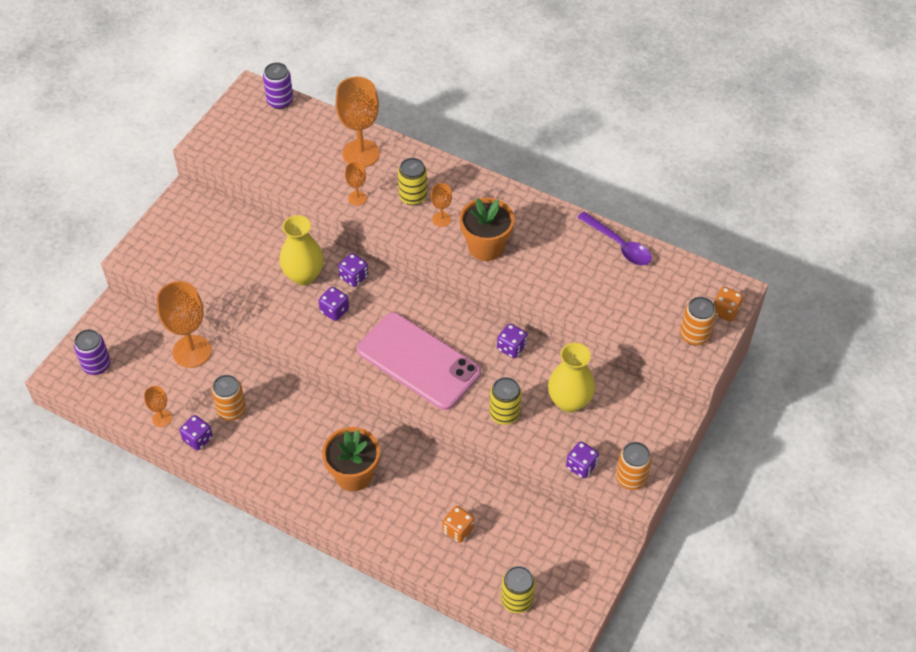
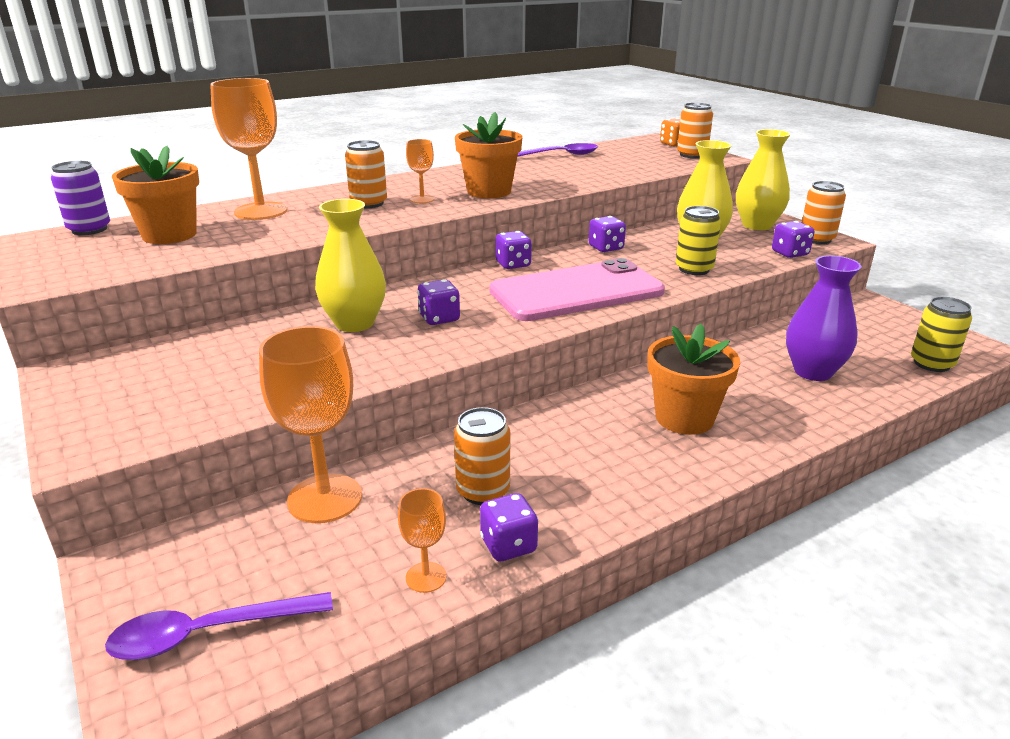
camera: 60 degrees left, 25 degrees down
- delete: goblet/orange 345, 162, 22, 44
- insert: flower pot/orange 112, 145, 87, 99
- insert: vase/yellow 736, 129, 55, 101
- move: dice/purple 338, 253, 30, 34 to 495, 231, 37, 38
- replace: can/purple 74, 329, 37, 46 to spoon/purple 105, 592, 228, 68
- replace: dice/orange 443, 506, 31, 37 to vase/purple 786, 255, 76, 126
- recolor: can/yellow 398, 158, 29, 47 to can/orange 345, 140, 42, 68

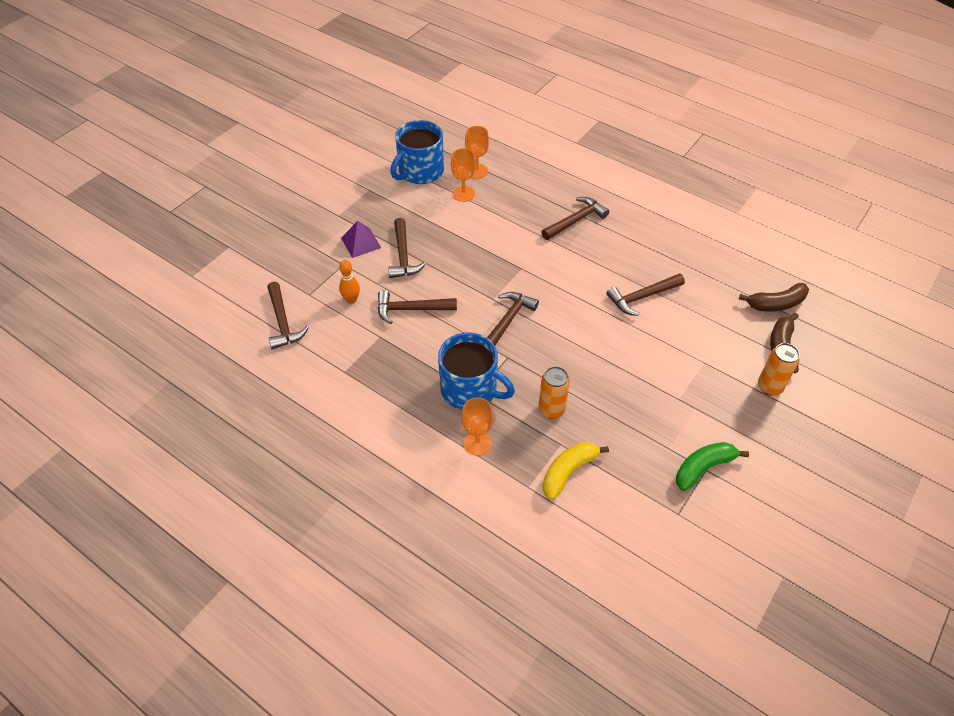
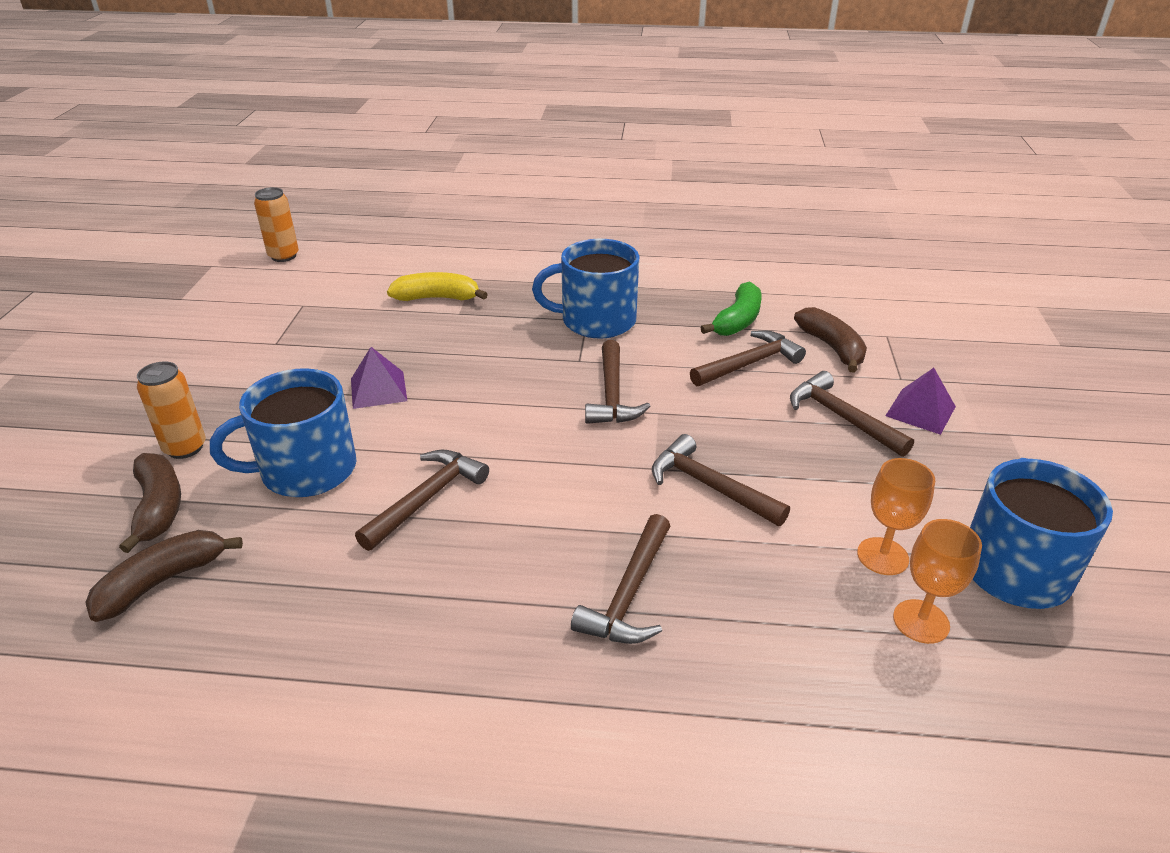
camera: 150 degrees right, 15 degrees down
- delete: goblet/orange 461, 397, 32, 59
- insert: mug/blue 210, 368, 146, 129
- insert: pyramid/purple 351, 347, 56, 62
- move: hammer/brown 267, 282, 42, 67 to 652, 434, 138, 92
- move: can/orange 538, 366, 32, 53 to 254, 187, 45, 75
- move: banana/green 676, 442, 73, 49 to 700, 282, 61, 54
- replace: bowling pin/orange 339, 260, 21, 44 to banana/brown 794, 307, 73, 66
- rotate: banana/yellow 543, 442, 66, 58 = 387, 272, 101, 29 105 degrees counterclockwise

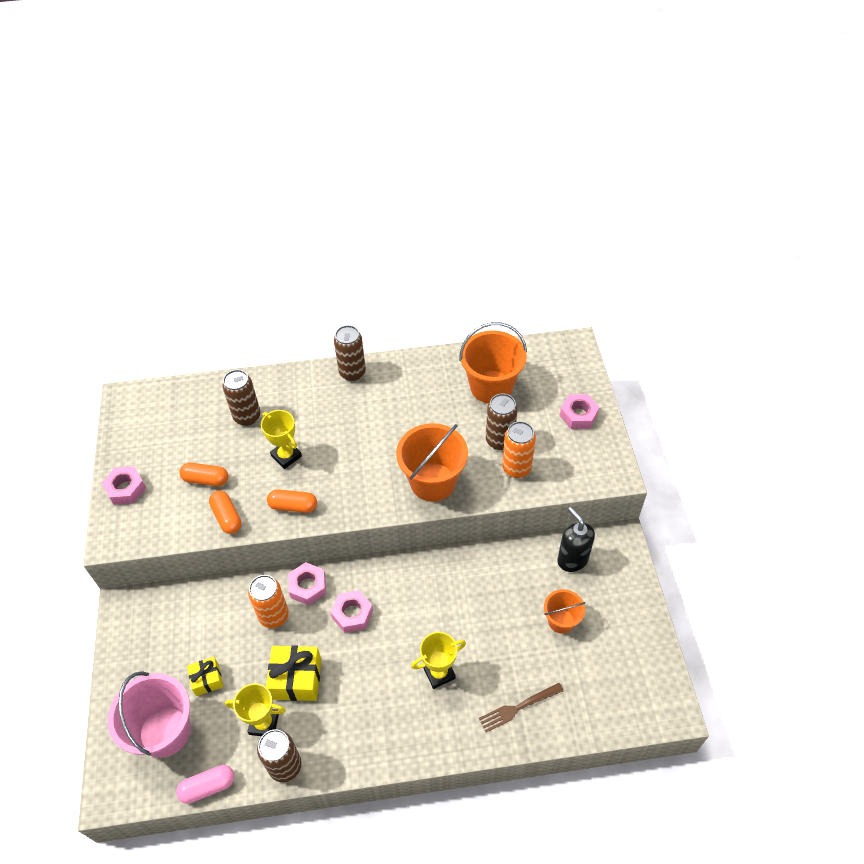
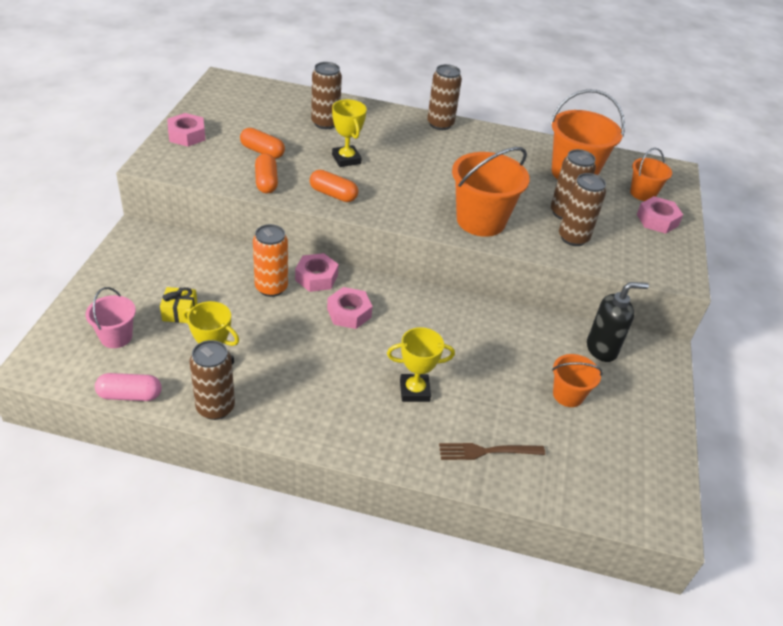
camera: 15 degrees right, 10 degrees down
- delete: gift/yellow 266, 645, 55, 56
- insert: bucket/orange 630, 148, 42, 53
- recolor: can/orange 502, 421, 34, 57 to can/brown 559, 173, 47, 73
- rotate: soap dispenser/black 557, 507, 38, 65 = 587, 282, 62, 80 90 degrees clockwise
- resize: bucket/pink 107, 671, 84, 87 = 86, 287, 50, 61 x0.56

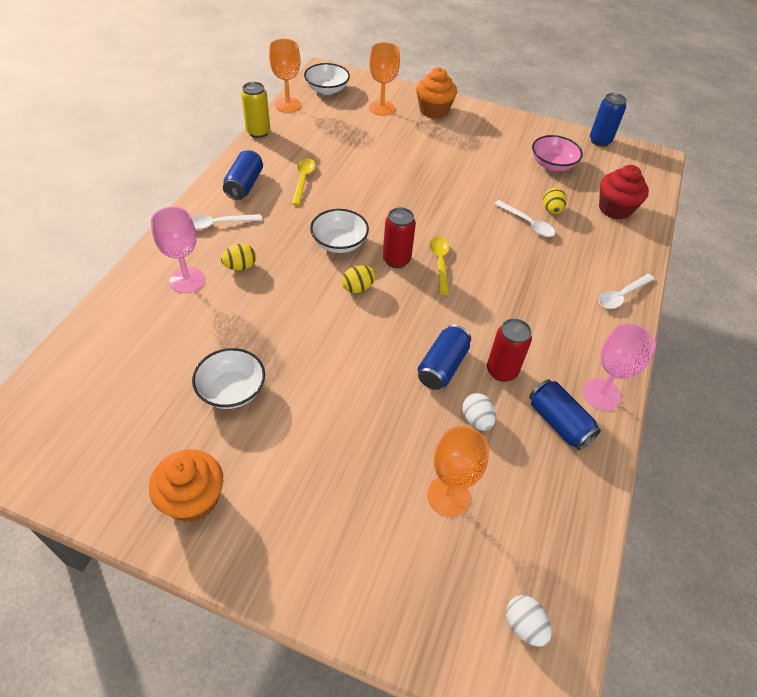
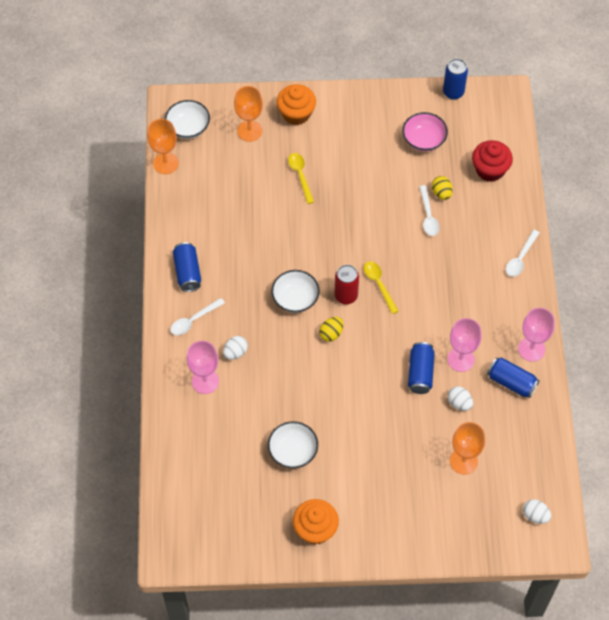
camera: 20 degrees left, 10 degrees up
- delete: can/yellow 241, 82, 29, 56
- move: spoon/yellow 292, 158, 23, 47 to 288, 153, 26, 51
- replace: can/red 487, 318, 45, 64 to goblet/pink 447, 318, 35, 54
- recolor: egg/yellow 221, 244, 35, 26 to egg/white 223, 336, 25, 24
- rotate: spoon/white 494, 200, 61, 37 = 419, 185, 21, 51 60 degrees clockwise

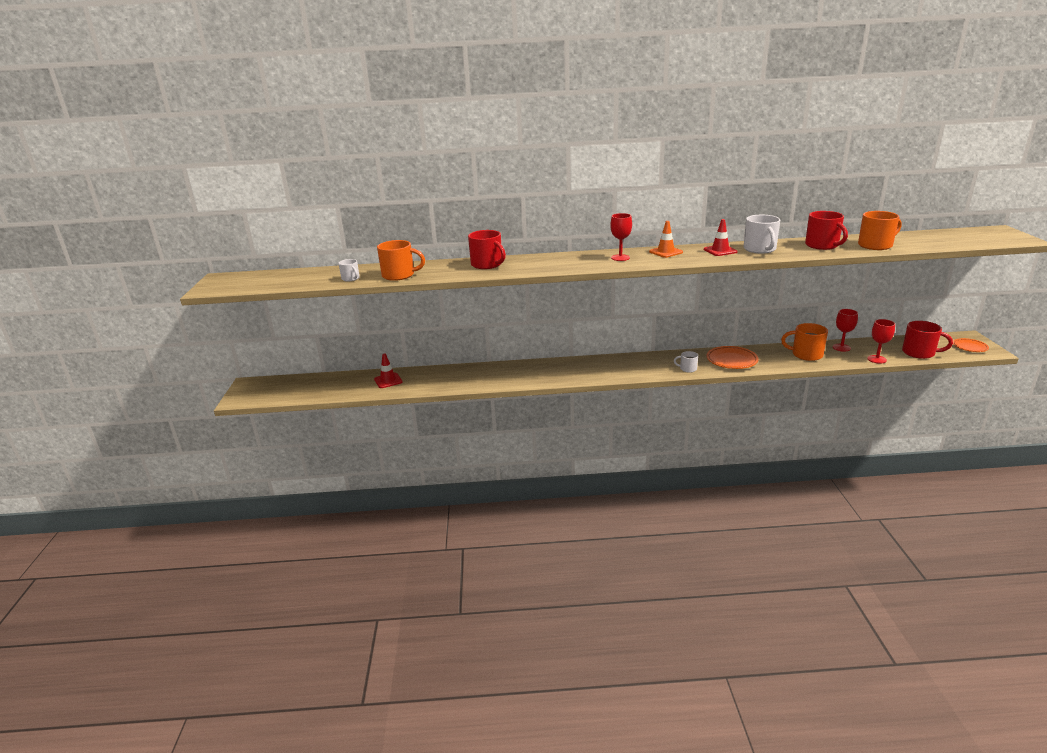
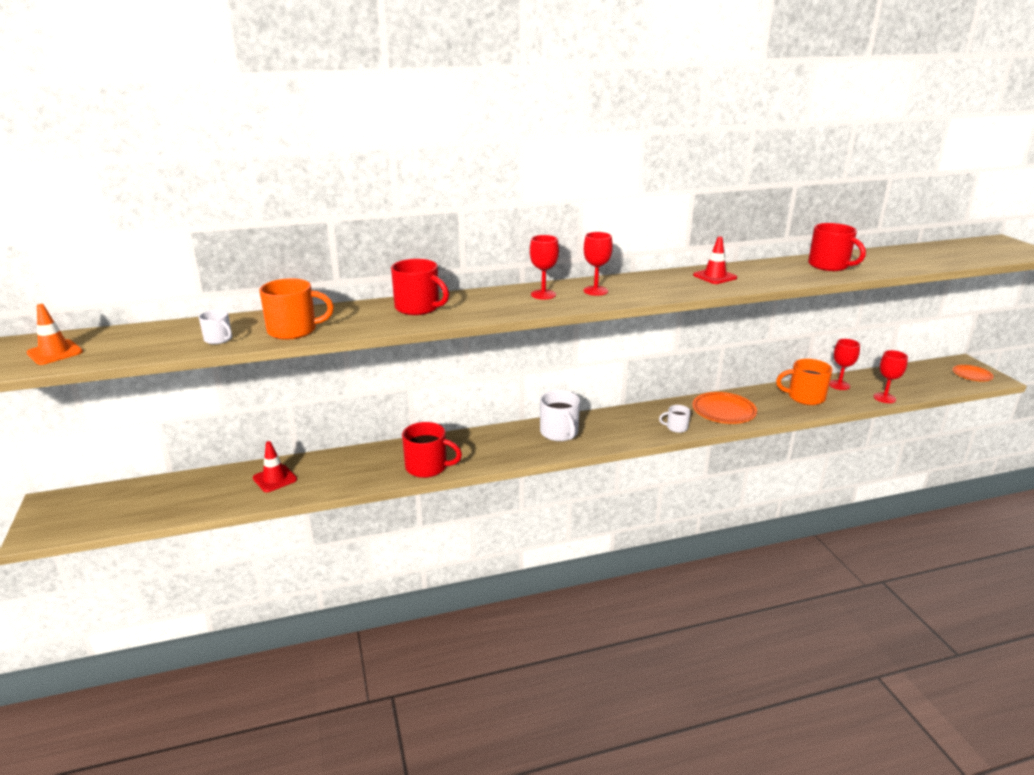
camera: 15 degrees left, 0 degrees up
- delete: mug/orange 858, 211, 44, 39
- insert: goblet/red 530, 235, 29, 64
- move: traffic cone/orange 649, 221, 34, 37 to 27, 304, 56, 61
- move: mug/white 743, 215, 37, 39 to 540, 390, 40, 51
- move: mug/red 902, 321, 51, 38 to 402, 422, 60, 56

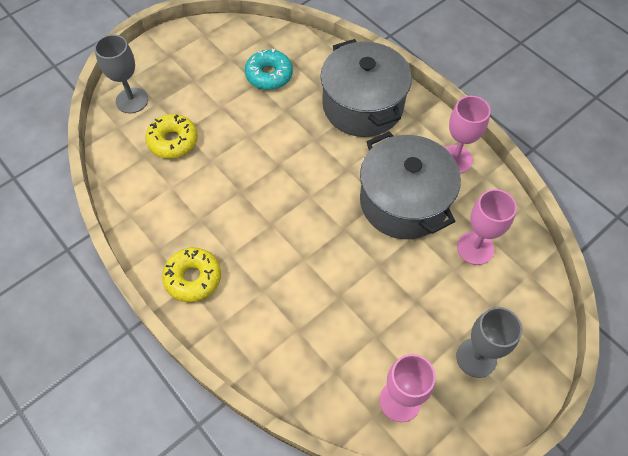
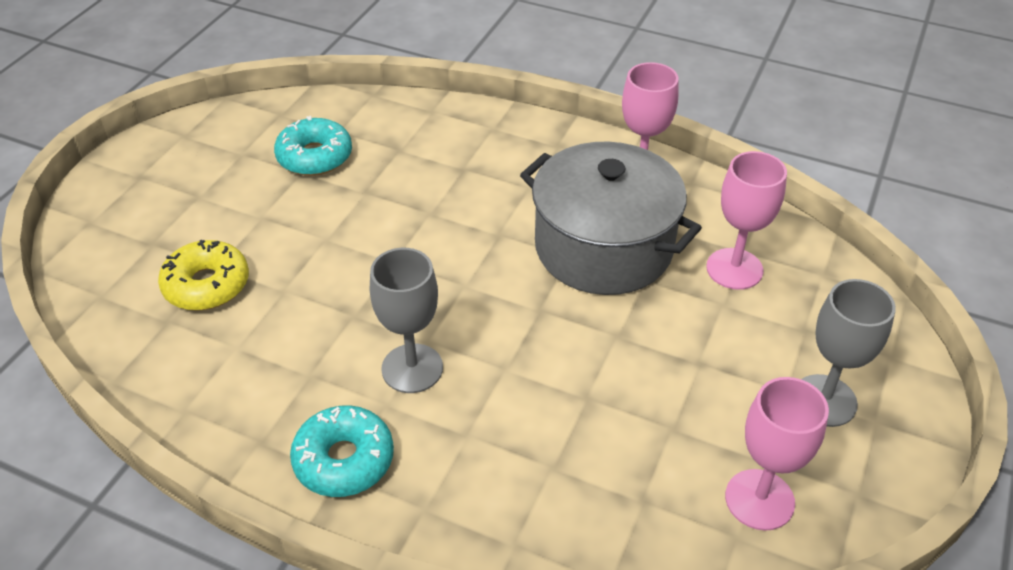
camera: 25 degrees left, 15 degrees down
- delete: pot/grey 321, 39, 91, 98
- move: goblet/grey 94, 35, 54, 78 to 370, 248, 73, 145
- recolor: donut/yellow 162, 247, 59, 55 to donut/turquoise 290, 405, 104, 92

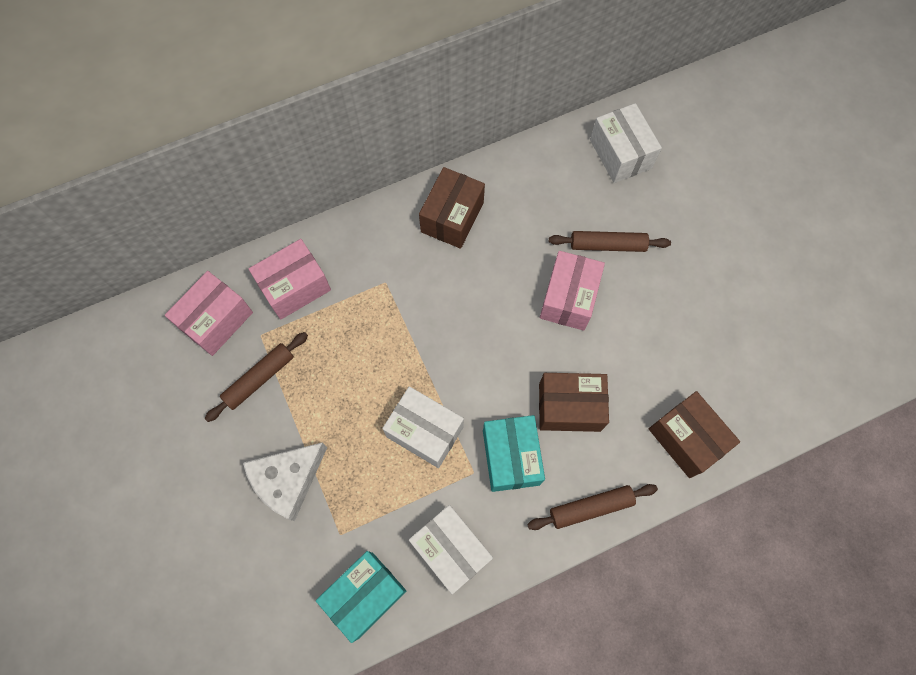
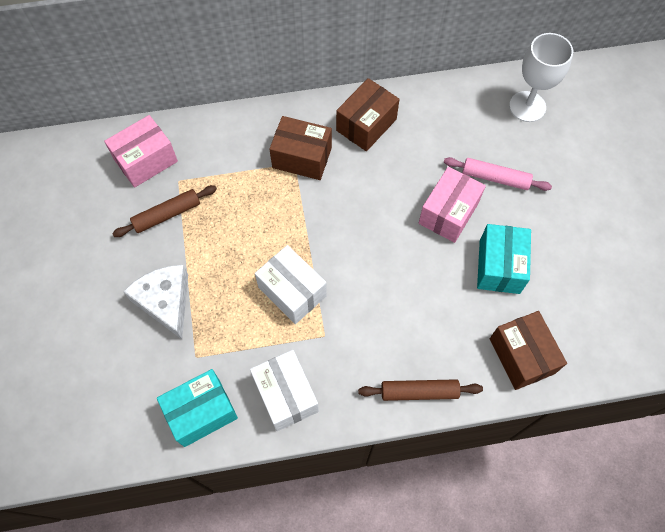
camera: 15 degrees right, 5 degrees down
- delete: box/pink 249, 239, 82, 81
- move: box/turquoise 483, 415, 62, 77 to 477, 224, 54, 70
- move: box/brown 539, 373, 70, 59 to 269, 116, 63, 64
- replace: box/white 590, 103, 72, 80 to goblet/white 509, 33, 64, 89
- recolor: rolling pin/brown 549, 231, 122, 21 to rolling pin/pink 444, 157, 108, 34
- rotate: cheese/white 243, 443, 84, 78 = 123, 265, 65, 74 90 degrees clockwise

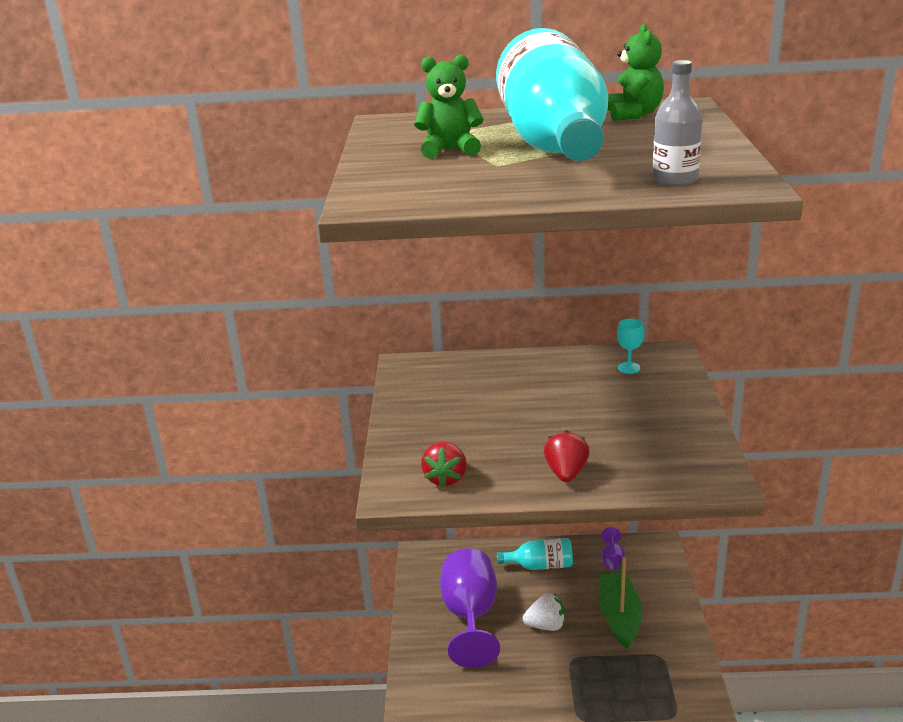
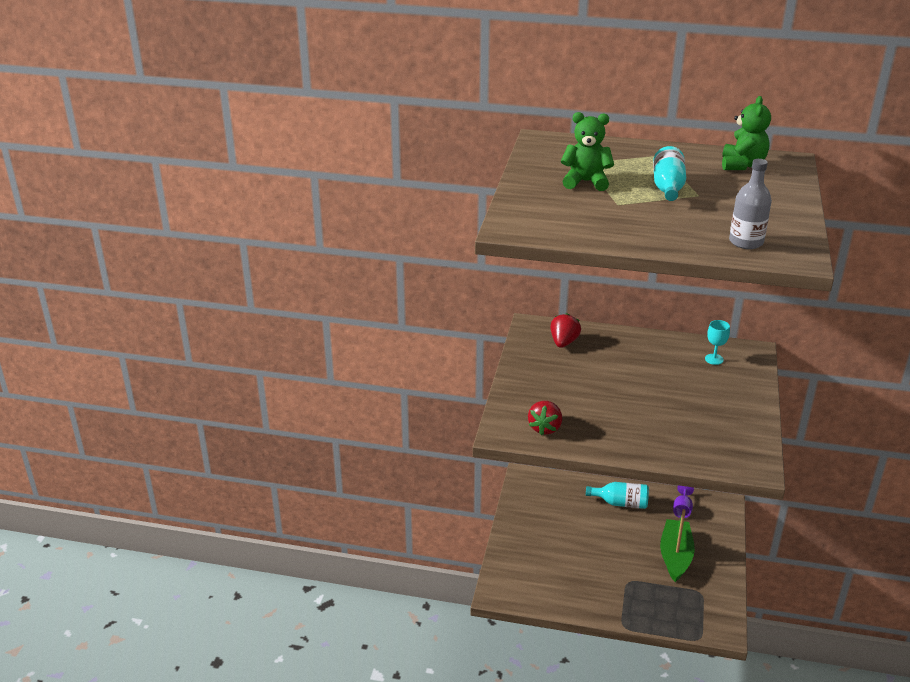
camera: 10 degrees right, 5 degrees up
- delete: goblet/purple 440, 548, 60, 120
- delete: strawberry/white 523, 594, 42, 37
- move: strawberry/red 544, 430, 45, 52 to 550, 313, 31, 35
- resize: bottle/turquoise 496, 28, 112, 133 = 653, 146, 33, 55 x0.43

